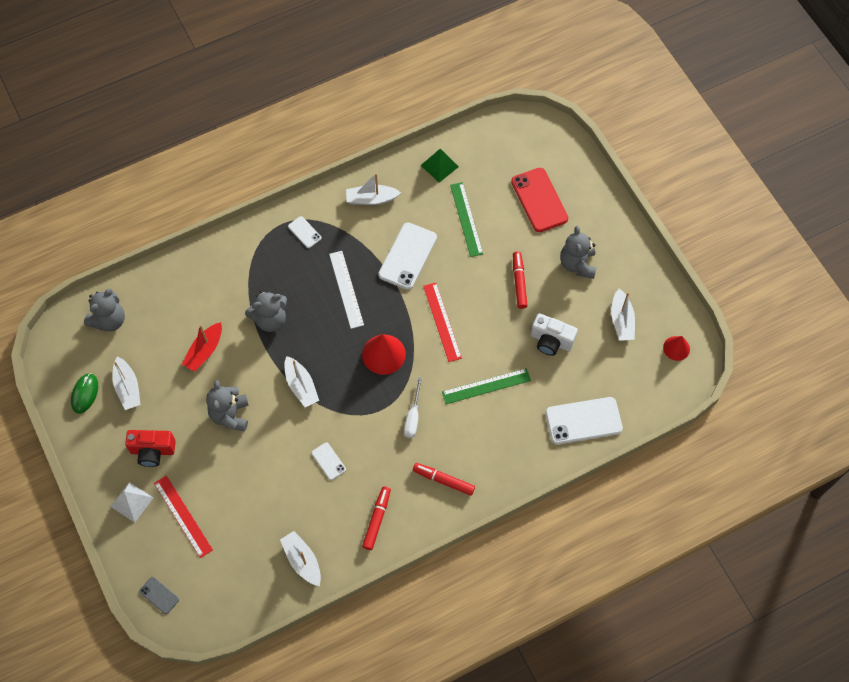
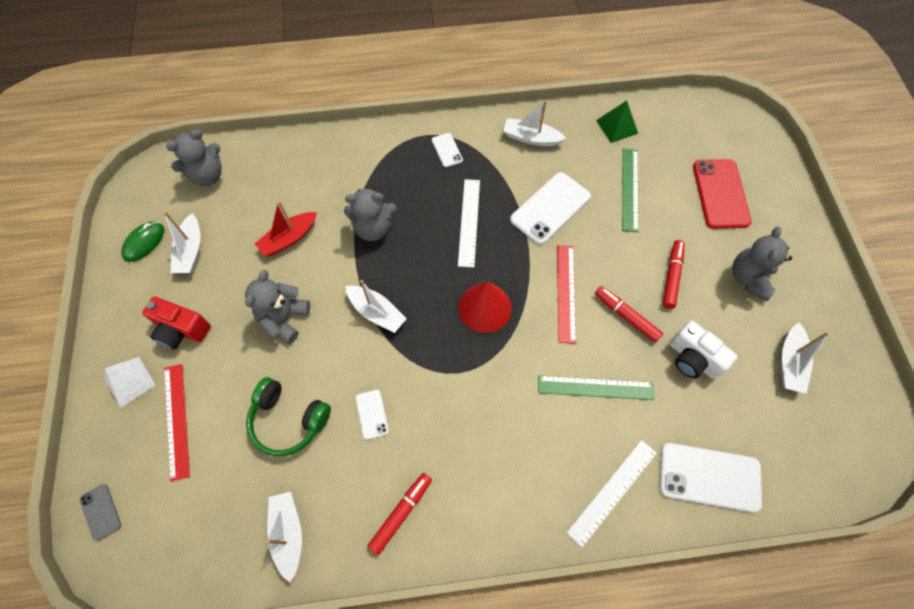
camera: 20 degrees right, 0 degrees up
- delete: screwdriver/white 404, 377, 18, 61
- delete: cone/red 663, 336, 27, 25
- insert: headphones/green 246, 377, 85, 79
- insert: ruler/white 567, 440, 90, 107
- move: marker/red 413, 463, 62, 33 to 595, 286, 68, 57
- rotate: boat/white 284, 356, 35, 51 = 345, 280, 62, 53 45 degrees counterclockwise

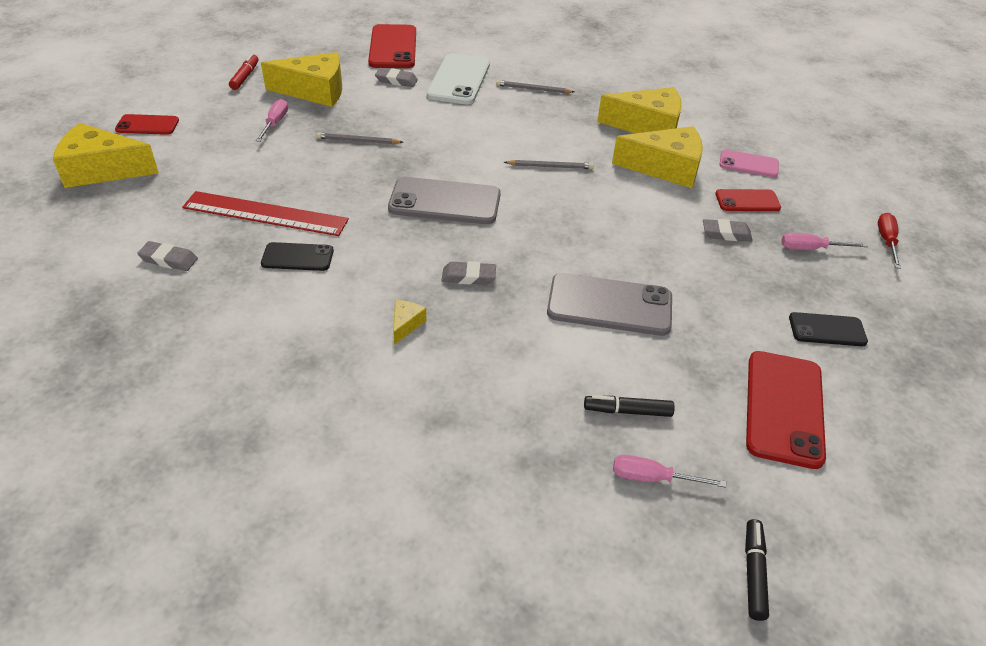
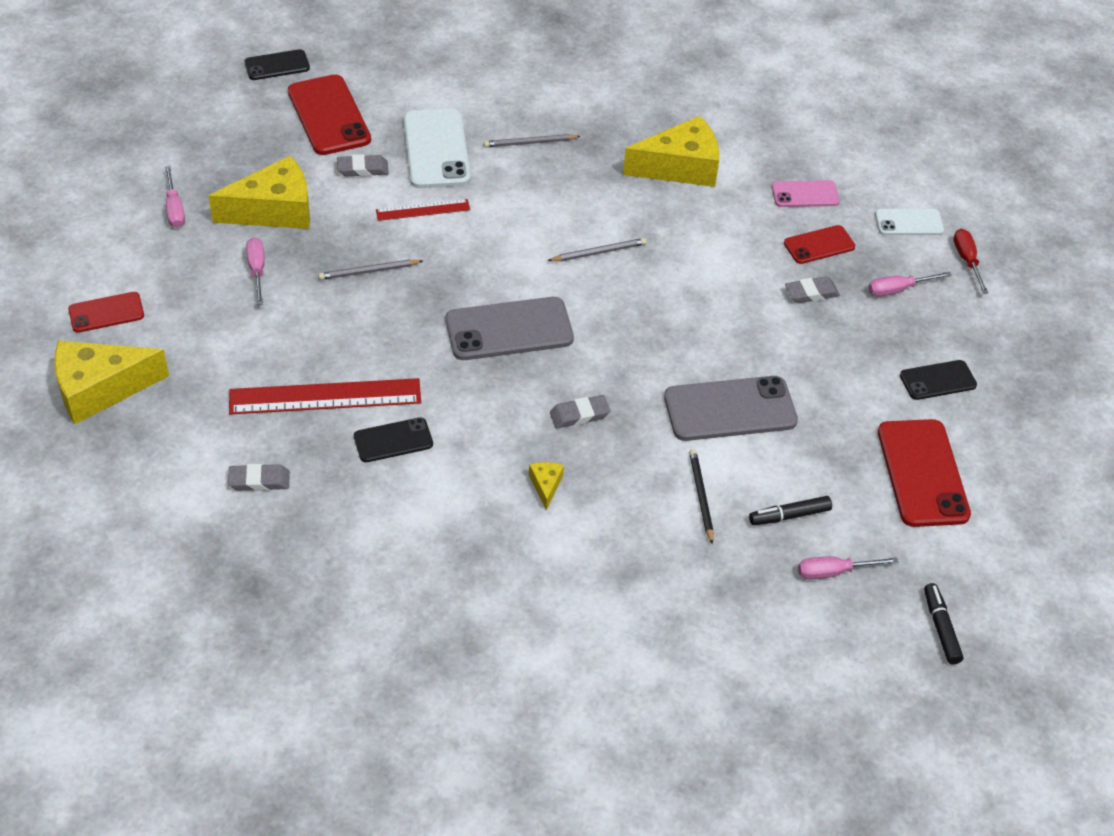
camera: 20 degrees left, 5 degrees up
- delete: cheese/yellow 612, 126, 91, 62
- insert: phone/black 244, 49, 66, 31
- insert: ruler/red 376, 199, 94, 22
- insert: pencil/black 689, 449, 24, 95
- insert: phone/white 875, 209, 69, 26
- replace: marker/red 229, 54, 30, 36 to screwdriver/pink 165, 166, 20, 62

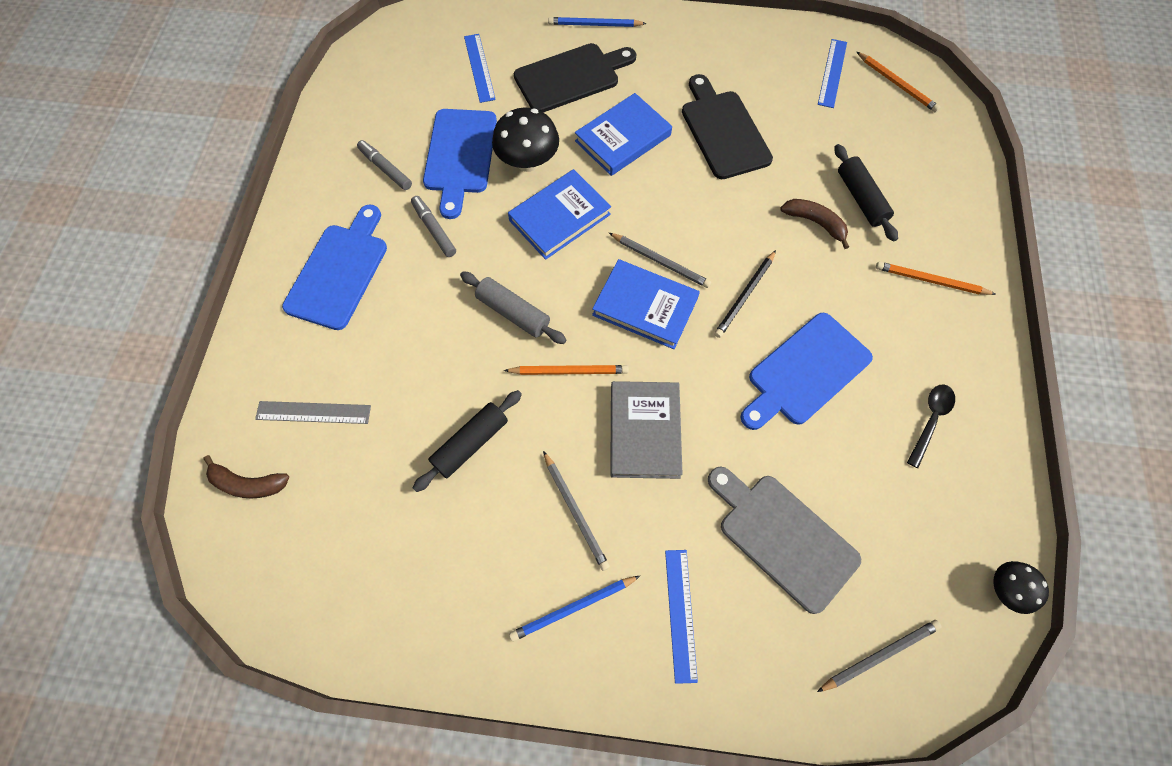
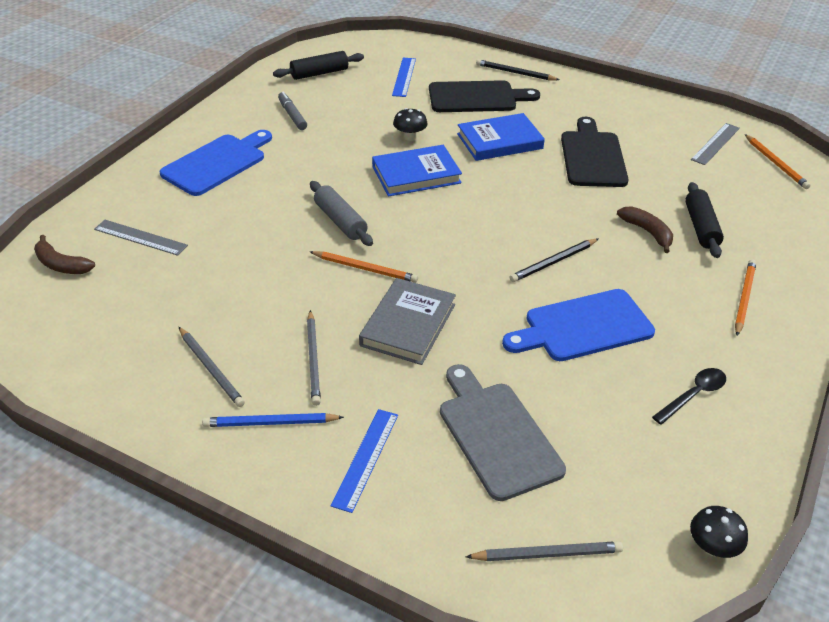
camera: 20 degrees right, 25 degrees down
- delete: marker/grey 411, 196, 45, 61
- delete: cutting board/blue 423, 109, 74, 110
- delete: book/blue 592, 259, 108, 90
- move: rolling pin/black 413, 390, 109, 102 to 273, 51, 91, 29
- move: pencil/grey 609, 233, 102, 55 to 179, 327, 66, 80
- recolor: pencil/blue 548, 17, 99, 10 to pencil/black 476, 59, 84, 21
- recolor: ruler/blue 818, 39, 29, 69 to ruler/grey 691, 123, 49, 42
- rotate: pencil/orange 876, 262, 120, 33 = 735, 260, 21, 76 75 degrees clockwise
- resize: mushroom/black 492, 108, 67, 64 = 393, 108, 35, 33 x0.59

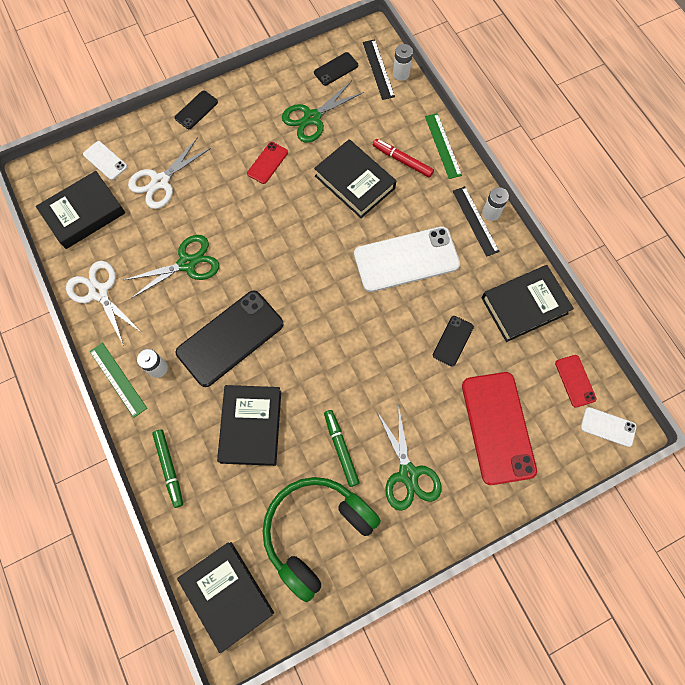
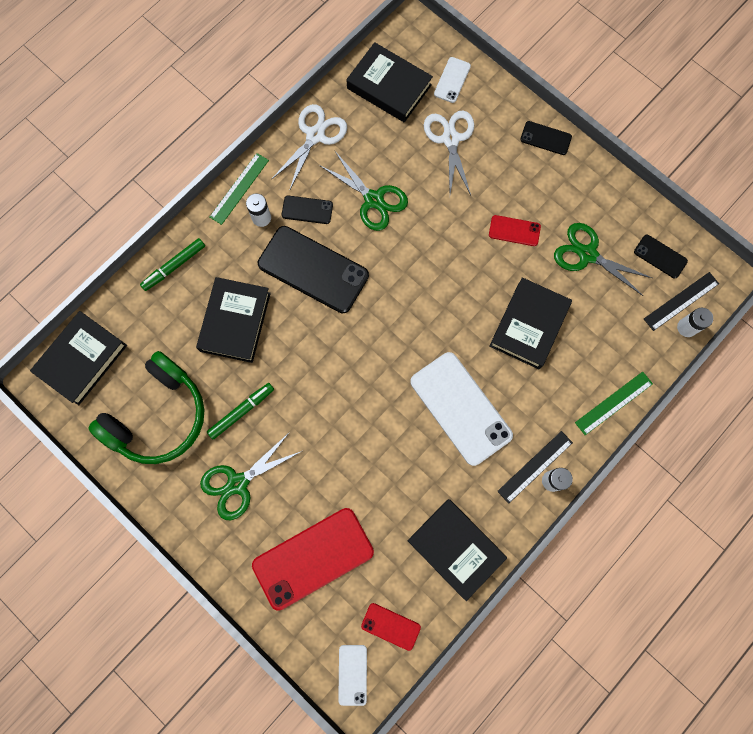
camera: 70 degrees right, 5 degrees up
- delete: marker/red 373, 139, 61, 39
- move: phone/black 433, 316, 41, 51 to 282, 196, 51, 28
- rotate: scissors/white 128, 137, 83, 72 = 424, 111, 50, 84 60 degrees clockwise
- rotate: book/black 217, 385, 64, 81 = 196, 277, 75, 86 60 degrees counterclockwise
- rotate: headphones/green 263, 477, 118, 125 = 88, 351, 116, 113 105 degrees clockwise
- rotate: phone/red 555, 355, 41, 53 = 361, 603, 60, 48 60 degrees clockwise

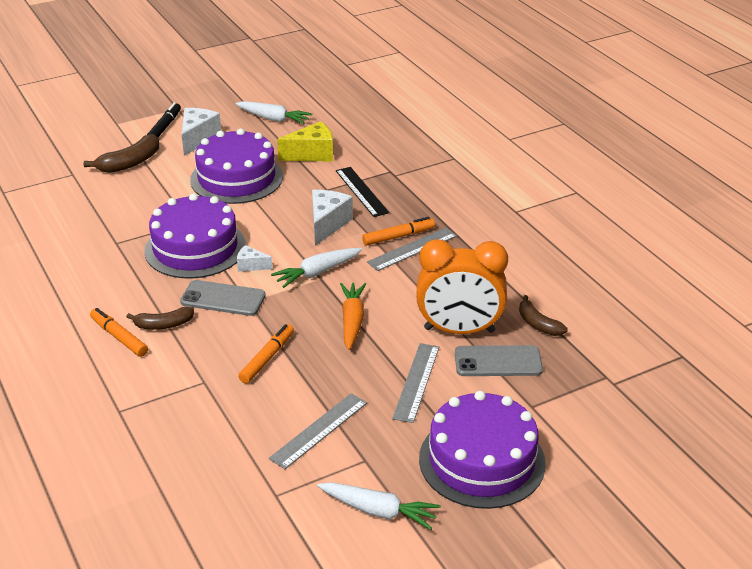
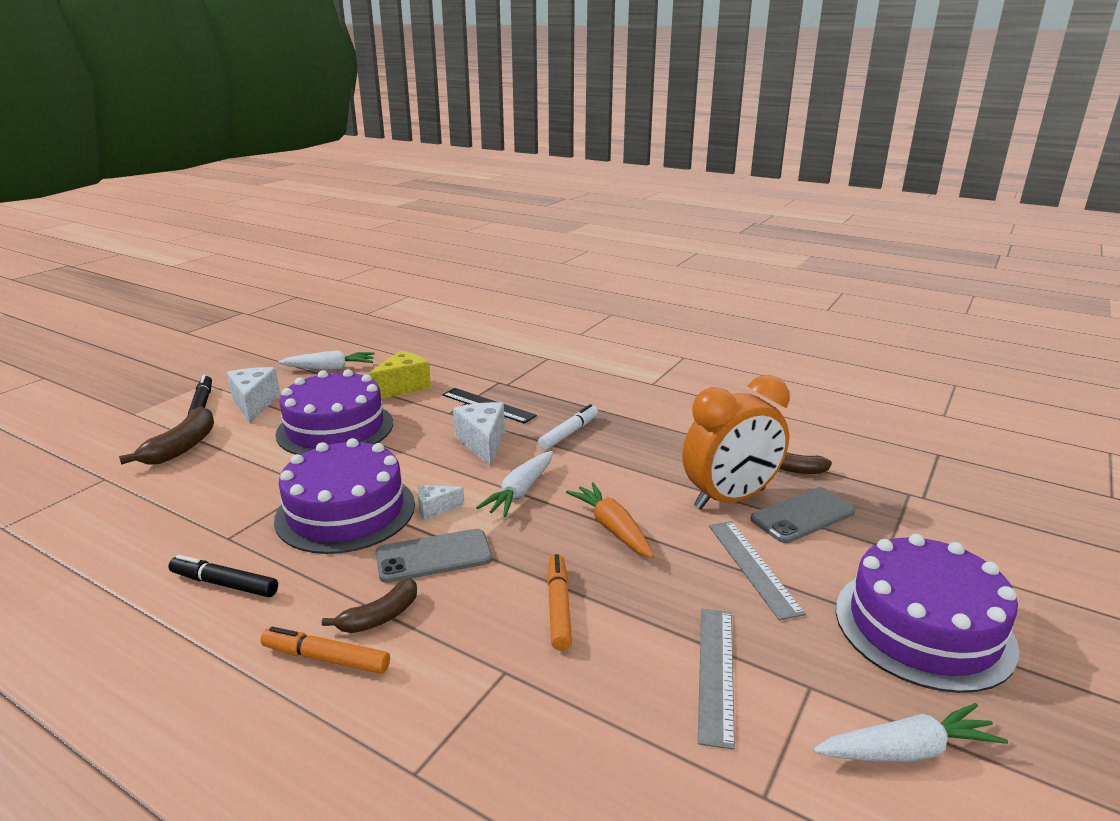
camera: 30 degrees left, 10 degrees down
- delete: ruler/grey 367, 228, 90, 43
- insert: marker/black 168, 555, 110, 42
- recolor: marker/orange 362, 217, 73, 29 to marker/white 538, 404, 60, 46

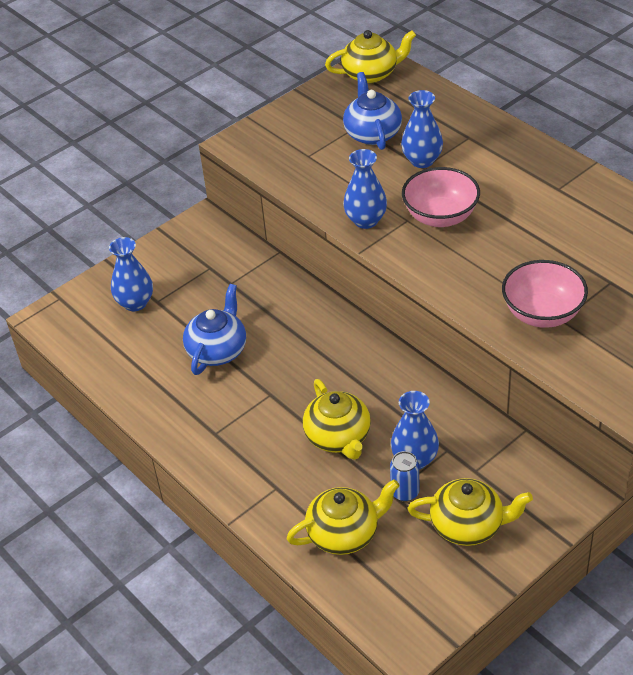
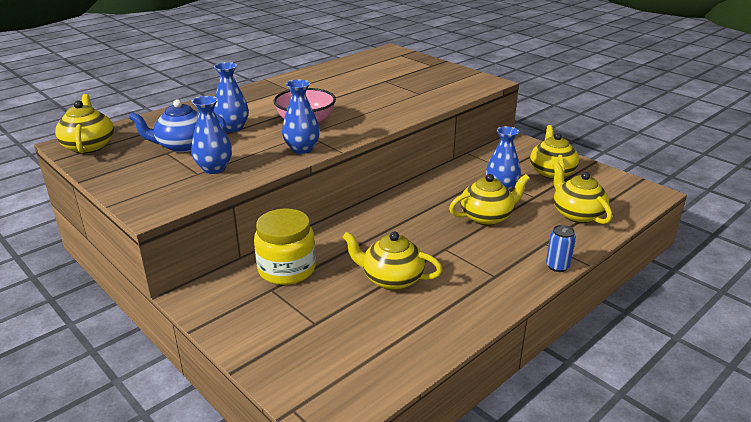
camera: 95 degrees left, 15 degrees down
- delete: bowl/pink 502, 260, 86, 68
- insert: jar/yellow 254, 208, 62, 77
- move: vase/blue 109, 237, 44, 75 to 191, 96, 41, 78
- move: can/blue 390, 451, 30, 50 to 546, 225, 30, 47
- recolor: teapot/blue 183, 284, 63, 91 to teapot/yellow 343, 231, 100, 59

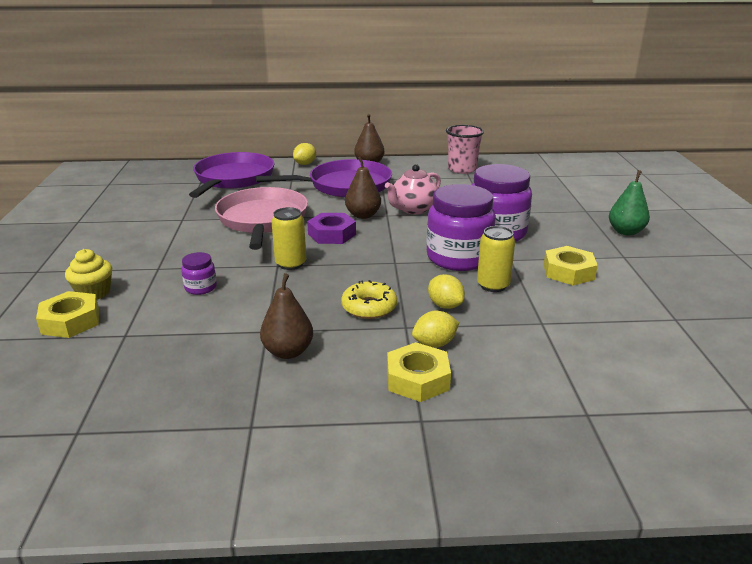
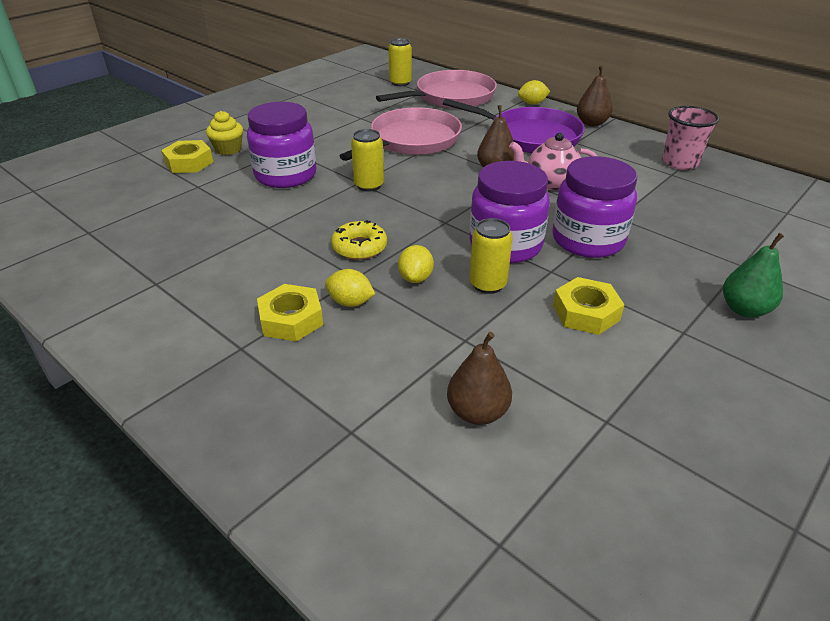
camera: 45 degrees right, 10 degrees up
- delete: nut/purple 307, 213, 49, 31
- insert: can/yellow 388, 38, 24, 48
- move: pear/brown 260, 273, 53, 86 to 447, 332, 65, 93
- recolor: pan/purple 189, 152, 86, 46 to pan/pink 376, 70, 121, 38
- resize: jar/purple 181, 252, 36, 43 = 247, 102, 70, 86 x2.22

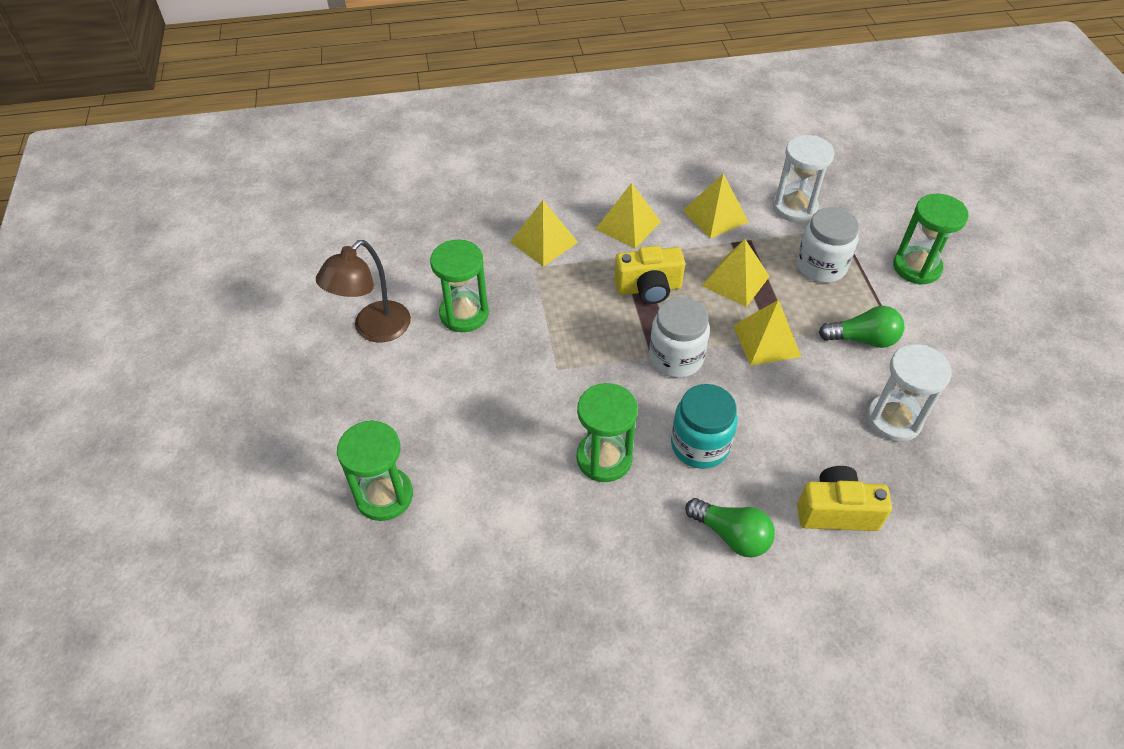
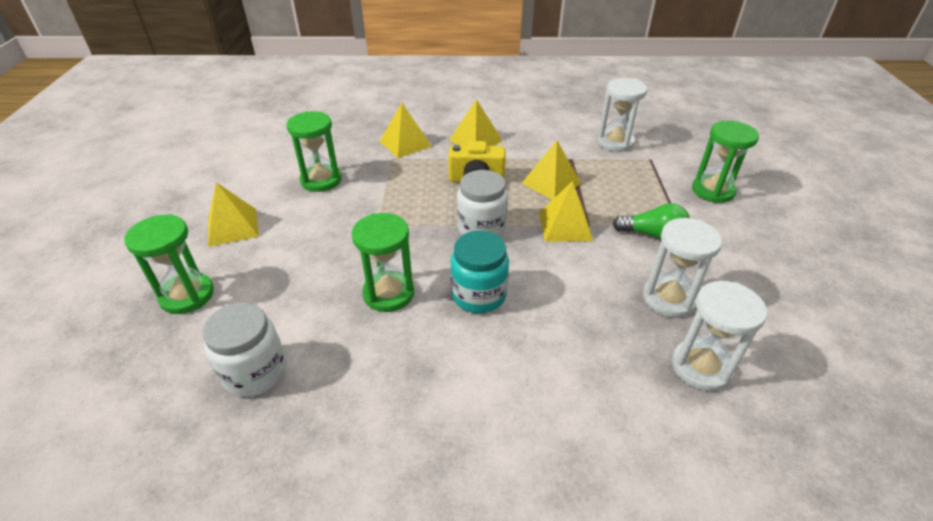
camera: 10 degrees right, 10 degrees down
- delete: lamp/brown 316, 240, 95, 103
- delete: light bulb/green 685, 498, 90, 59
- delete: camera/yellow 797, 466, 95, 65
- insert: hourglass/white 672, 281, 95, 110
- move: pyramid/yellow 683, 173, 66, 66 to 208, 182, 51, 65
- move: jar/white 797, 207, 62, 76 to 202, 303, 84, 94

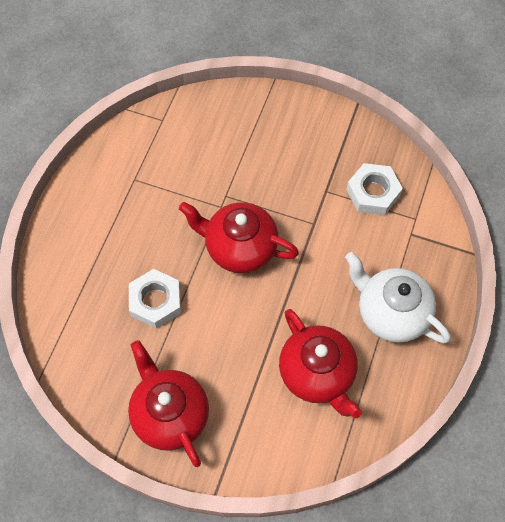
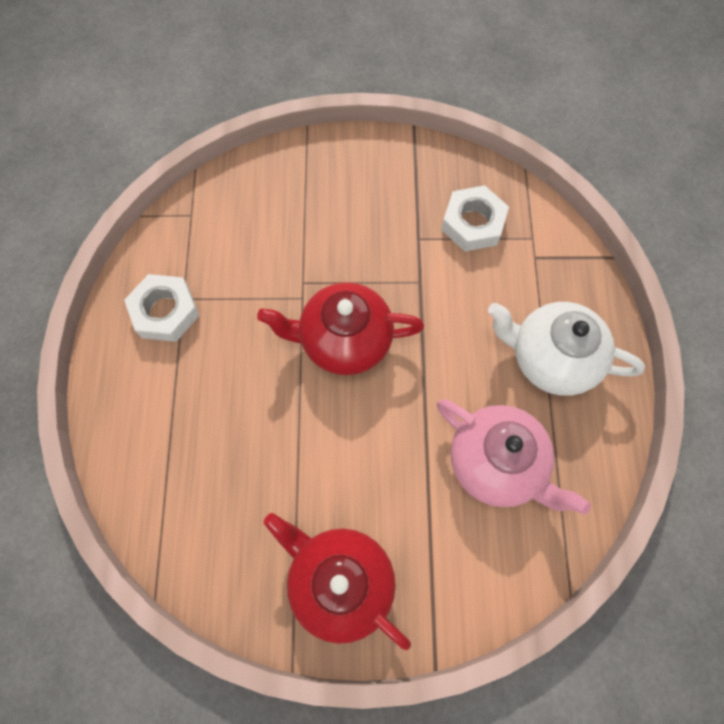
camera: 20 degrees left, 5 degrees up
- move: nut/white 129, 269, 52, 60 to 124, 274, 76, 68
- recolor: teapot/red 279, 309, 83, 109 to teapot/pink 437, 399, 154, 116

